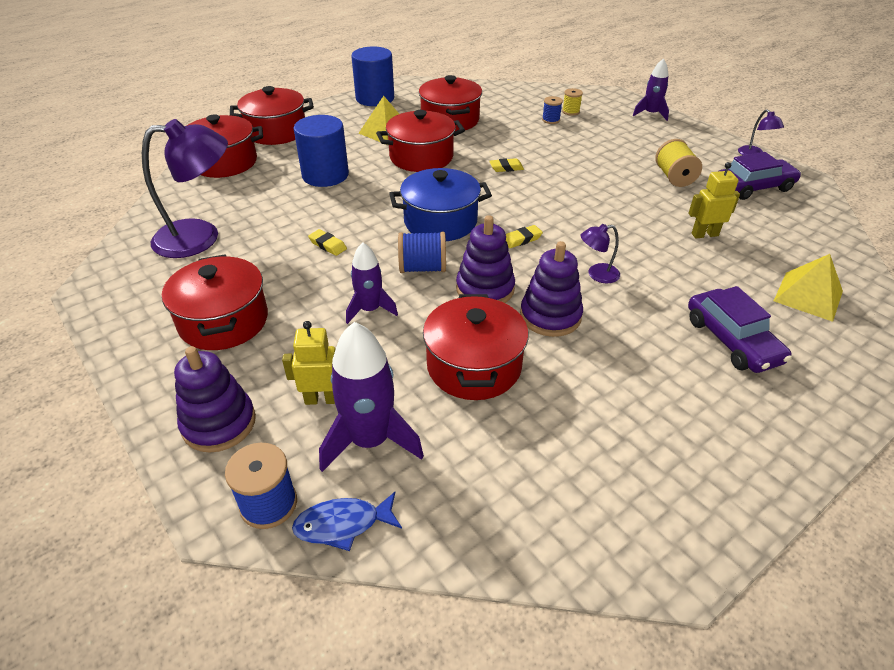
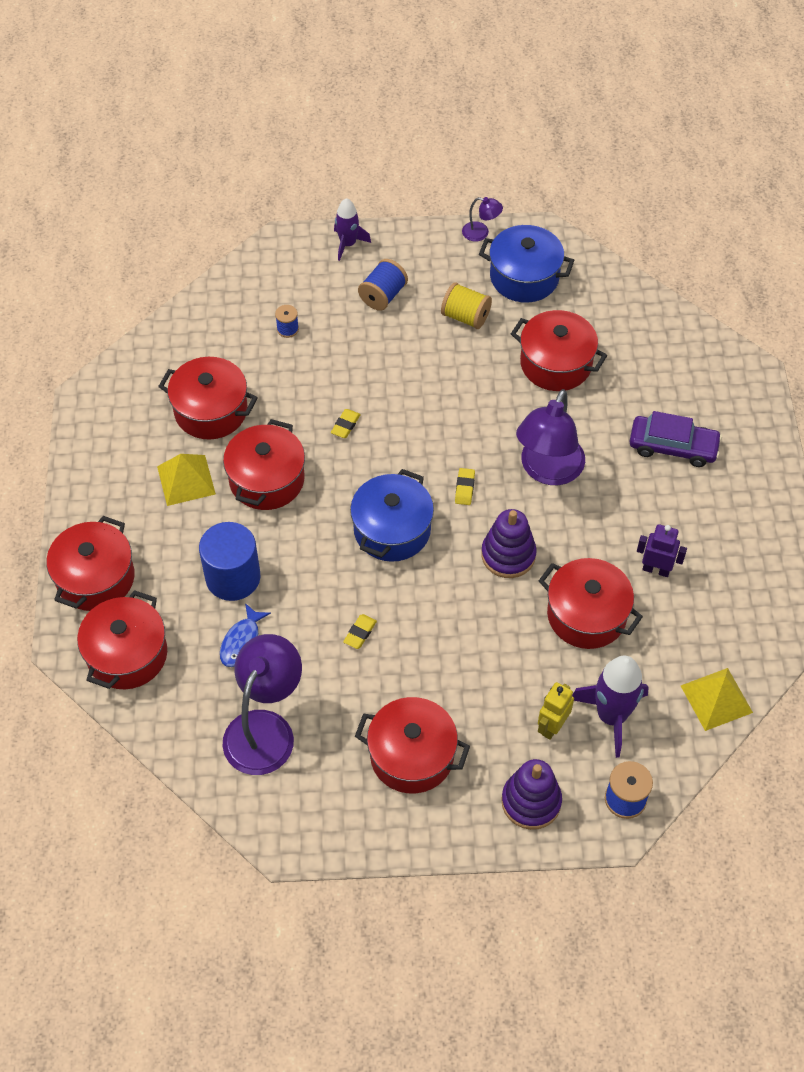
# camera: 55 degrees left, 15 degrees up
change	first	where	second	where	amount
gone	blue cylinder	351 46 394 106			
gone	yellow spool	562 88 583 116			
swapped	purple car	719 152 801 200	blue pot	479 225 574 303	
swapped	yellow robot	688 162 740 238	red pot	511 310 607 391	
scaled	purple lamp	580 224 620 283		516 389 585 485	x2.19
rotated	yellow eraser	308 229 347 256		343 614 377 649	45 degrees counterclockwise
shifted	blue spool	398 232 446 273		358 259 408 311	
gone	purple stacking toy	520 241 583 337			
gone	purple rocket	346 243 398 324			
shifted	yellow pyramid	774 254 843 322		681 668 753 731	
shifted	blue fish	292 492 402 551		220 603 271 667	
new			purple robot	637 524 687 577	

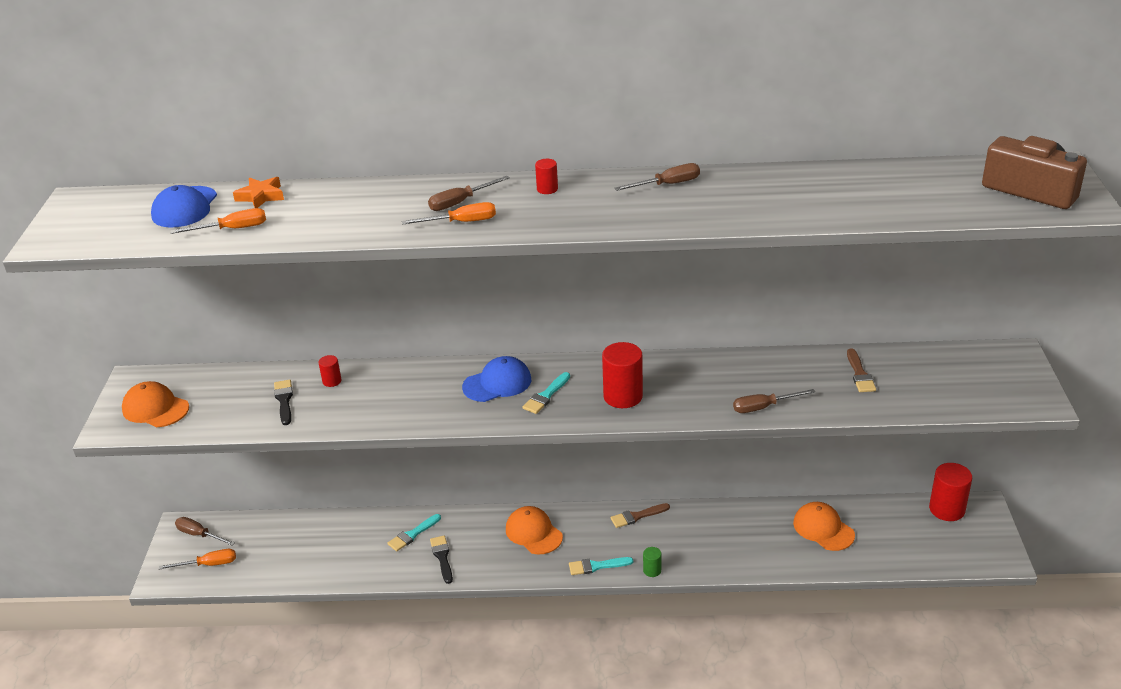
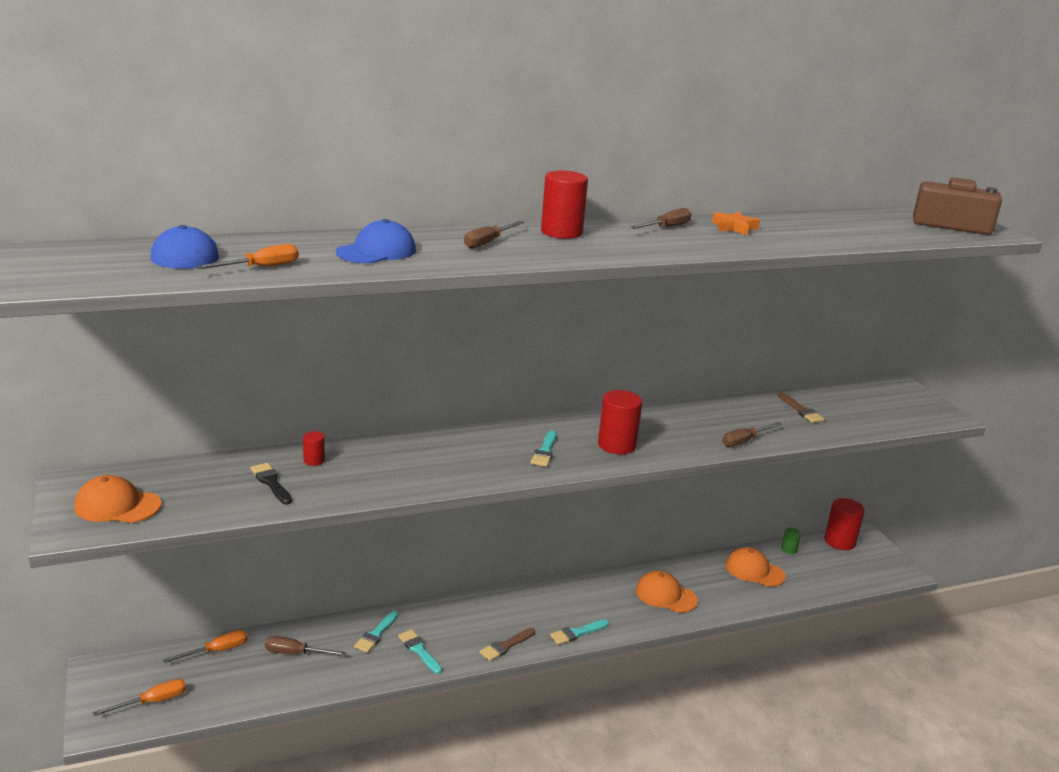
# camera: 25 degrees left, 10 degrees down
change	first	where	second	where	amount
scaled	red cylinder	535 159 558 194		541 171 588 239	x2.00
shifted	orange star	233 177 284 208		712 211 760 235	
shifted	orange screwdriver	402 202 496 225		163 630 248 663	
shifted	blue cap	462 356 531 402		336 219 416 263	
shifted	brown brush	610 503 670 528		479 628 535 661	
shifted	orange cap	506 506 563 554		636 571 698 613	
shifted	brown screwdriver	175 517 235 546		265 636 346 656	
repainted	black brush	430 536 453 584	turquoise brush	398 629 442 674	
shifted	green cylinder	643 547 661 577		781 528 801 554	

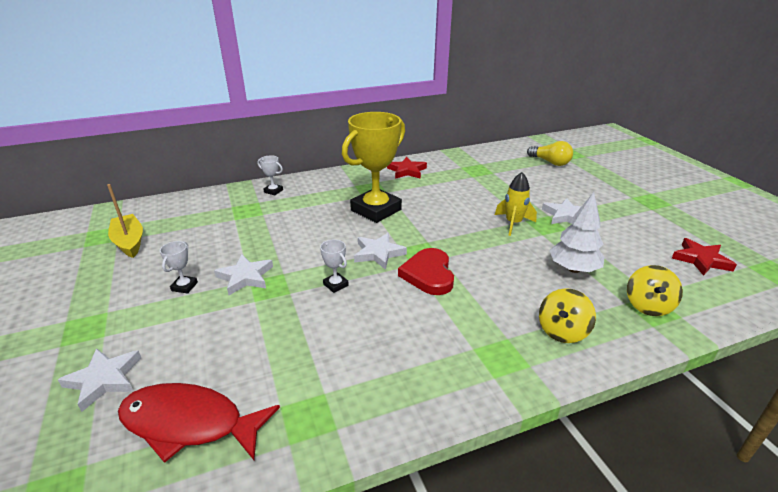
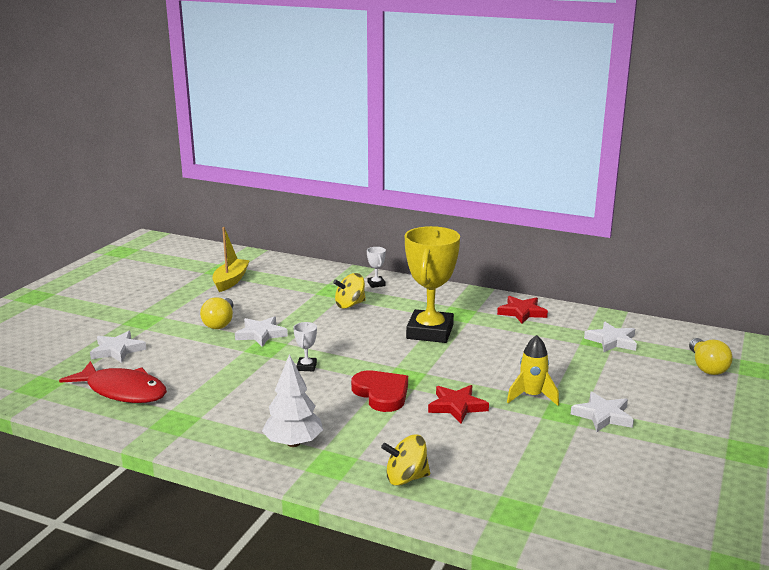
# camera: 45 degrees right, 10 degrees down
change	first	where	second	where	amount
rotated	yellow trophy	342 112 405 223		405 226 460 343	75 degrees counterclockwise
shifted	white tree	549 192 604 273		262 354 323 447	
shifted	white star	354 233 407 270		584 322 637 352	
shifted	red star	672 238 737 276		428 385 489 424	
swapped	white trophy	160 241 198 294	yellow light bulb	200 297 234 329	
rotated	red heart	398 248 454 295		351 371 408 412	105 degrees clockwise
shifted	yellow spinning top	627 265 683 316		333 273 366 309	
rotated	red fish	118 383 280 463		59 361 167 403	150 degrees clockwise

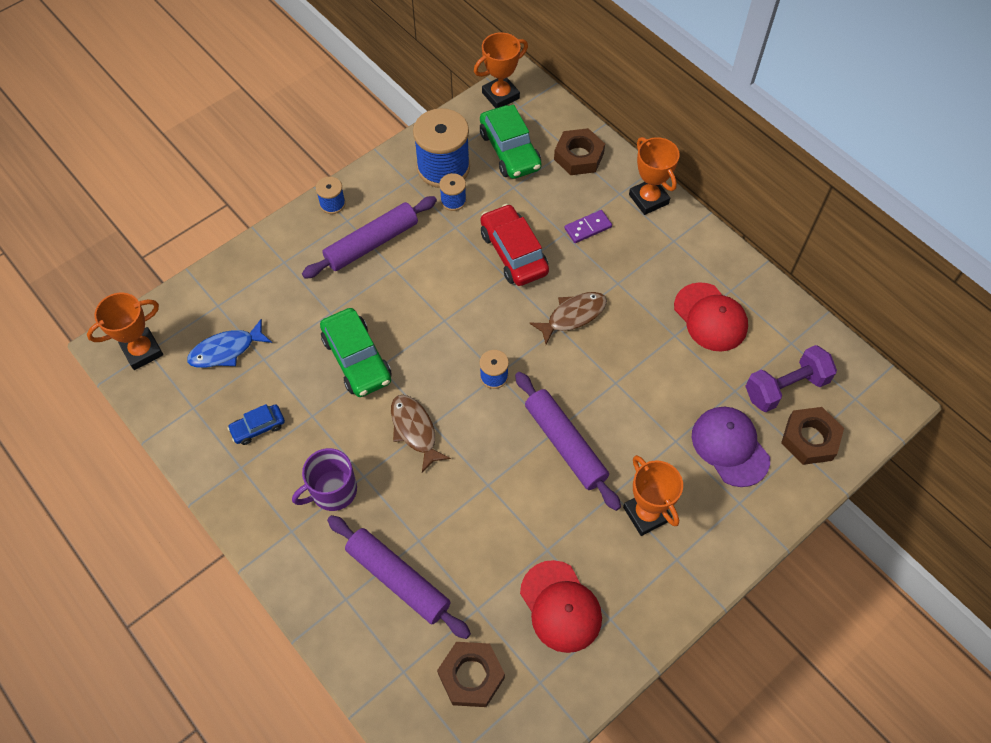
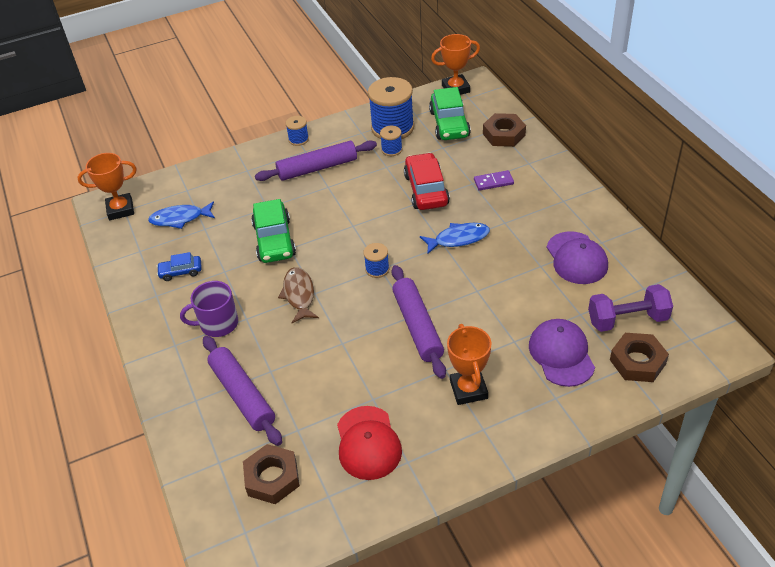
# camera: 20 degrees right, 15 degrees down
change	first	where	second	where	amount
gone	orange trophy	629 137 680 215			
repainted	red cap	674 282 748 352	purple cap	547 231 608 284	
repainted	brown fish	529 292 607 345	blue fish	420 223 490 255	

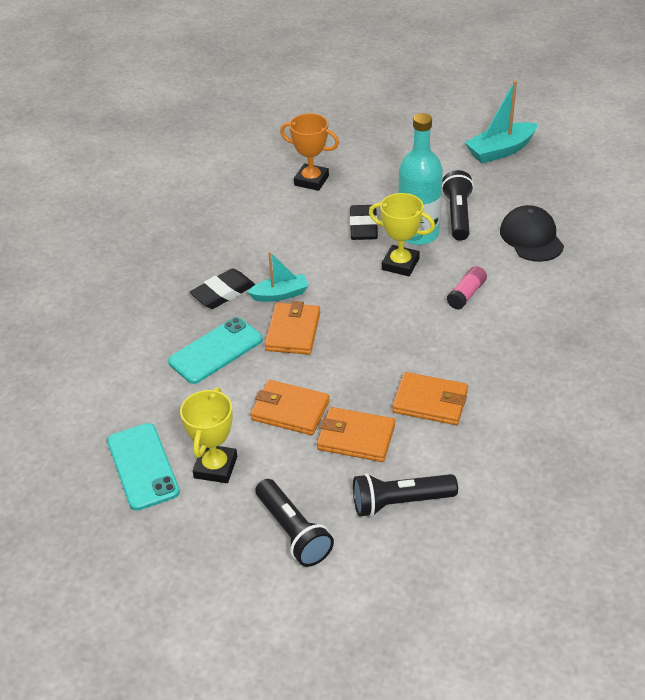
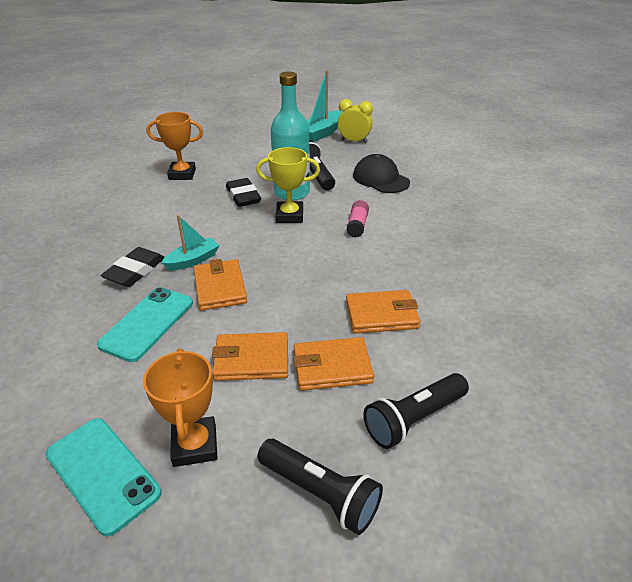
# camera: 25 degrees left, 5 degrees down
change	first	where	second	where	amount
repainted	yellow trophy	180 387 237 483	orange trophy	143 348 217 467	
new			yellow clock	338 99 373 143	

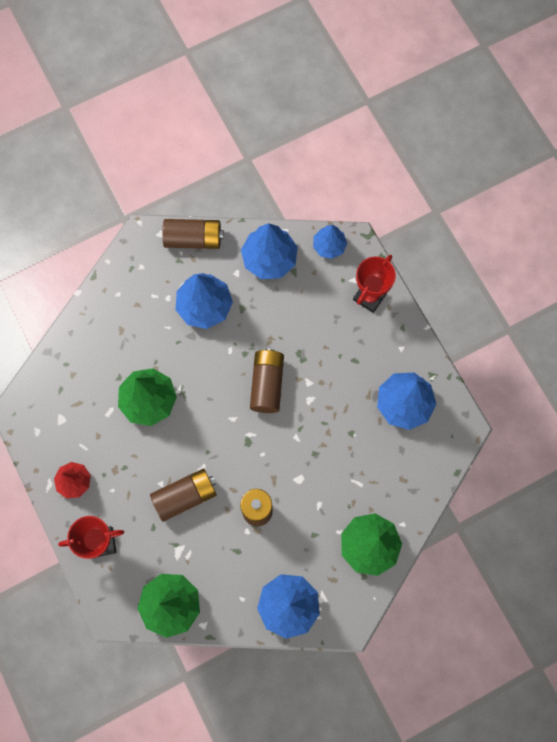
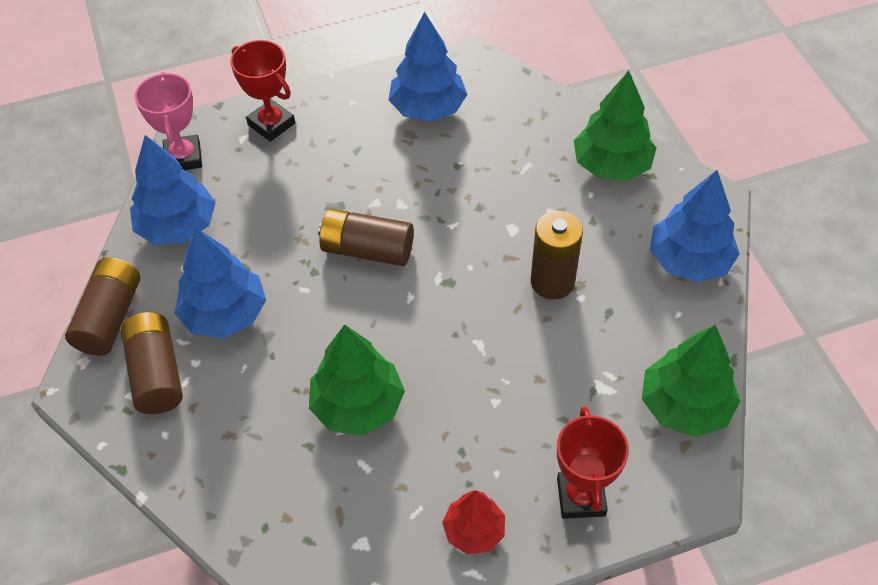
# camera: 80 degrees left, 20 degrees down
change	first	where	second	where	amount
swapped	blue tree	313 225 347 259	pink trophy	135 72 202 170	
shifted	brown battery	150 468 217 521		121 312 183 414	

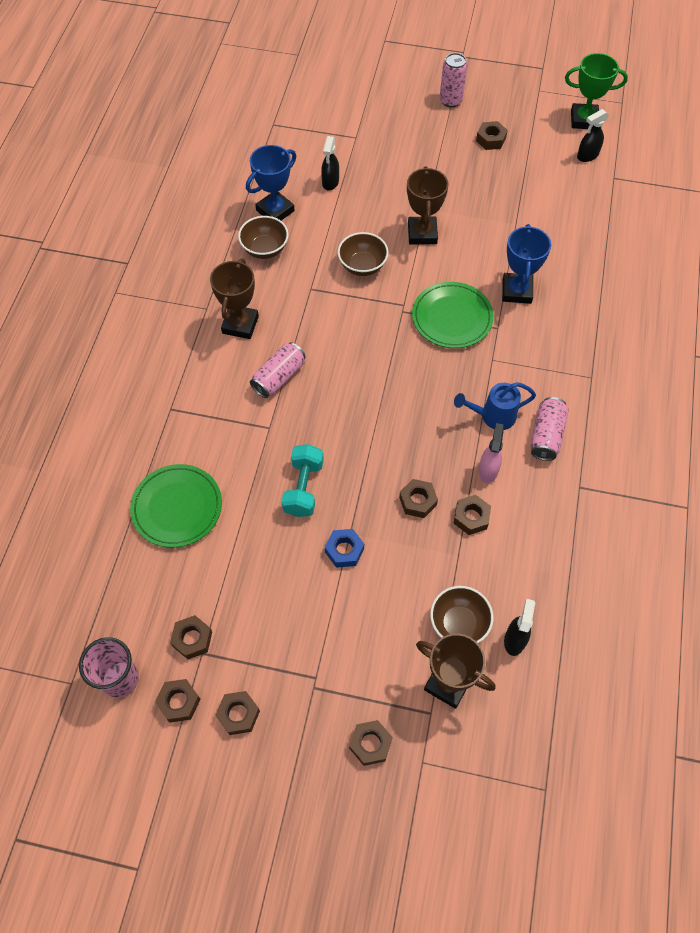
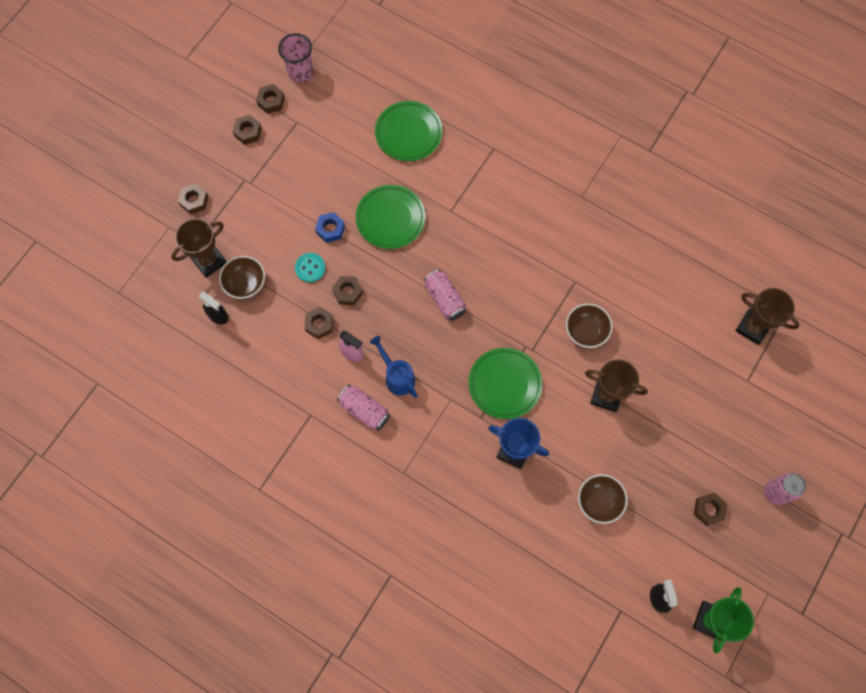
# camera: 110 degrees right, 10 degrees up
change	first	where	second	where	amount
gone	black spray bottle	321 136 339 191			
gone	blue trophy	246 145 296 220			
shifted	brown bowl	238 216 289 259		578 474 628 524	
shifted	brown trophy	210 258 259 339		736 288 799 345	
shifted	pink can	250 342 306 398		424 269 466 321	
rotated	blue watering can	454 382 536 430		370 336 418 398	45 degrees counterclockwise
swapped	turquoise dumbbell	282 444 324 517	green plate	356 185 425 249	
gone	brown nut	170 615 212 659			
new			turquoise button	295 253 325 282	

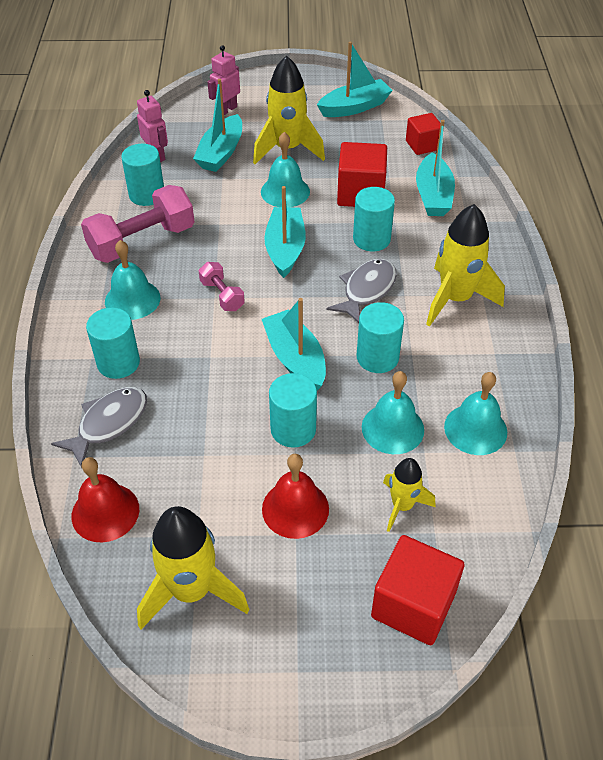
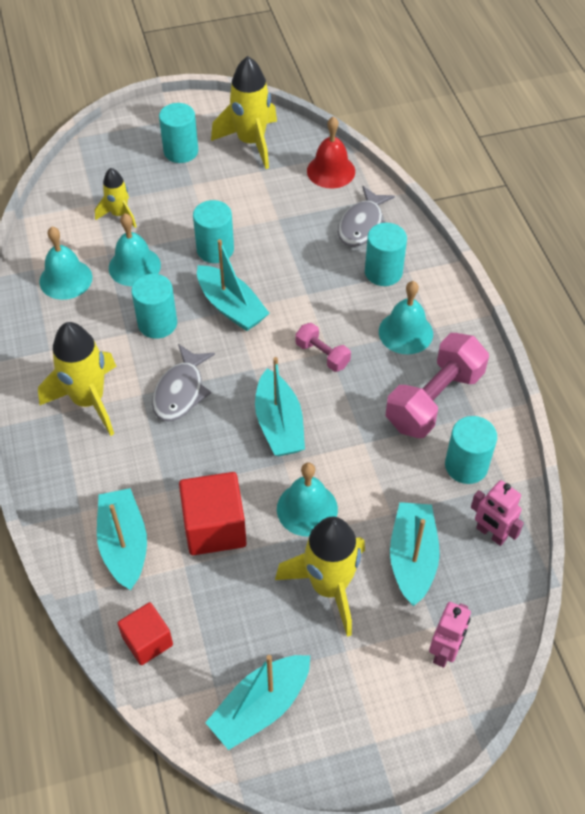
# camera: 165 degrees right, 5 degrees up
change	first	where	second	where	amount
shifted	turquoise cylinder	353 187 395 251		159 103 198 163	
gone	red bell	262 454 329 539			
gone	red cube	371 535 465 645			

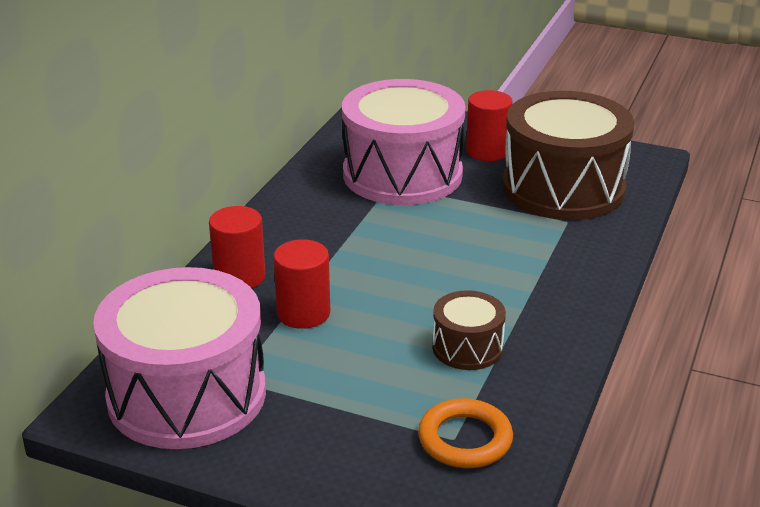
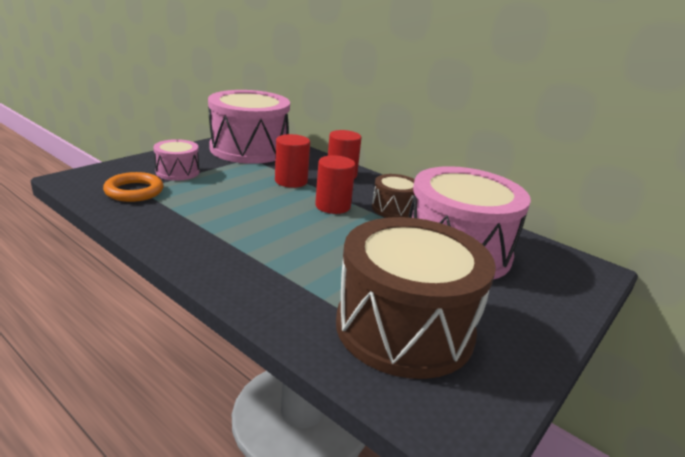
# camera: 105 degrees right, 5 degrees down
change	first	where	second	where	amount
shifted	red cylinder	466 90 513 161		315 155 356 214	
shifted	brown drum	432 290 506 370		372 174 415 218	
new			pink drum	153 139 200 181	

